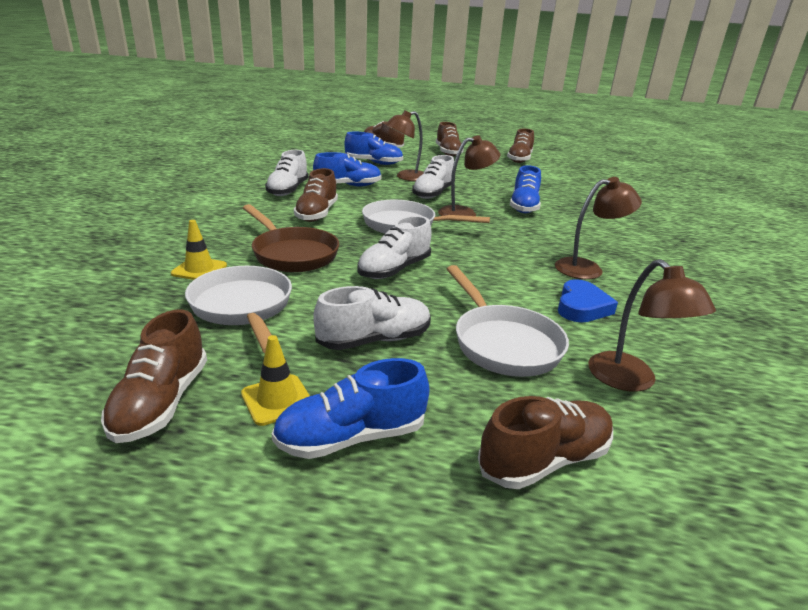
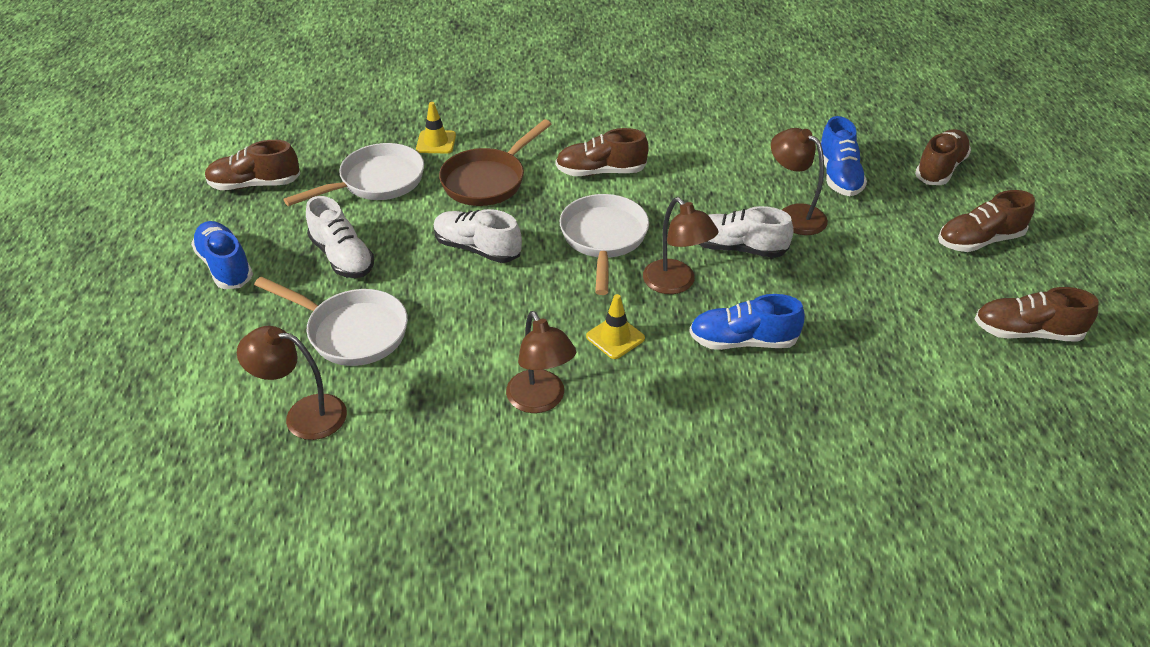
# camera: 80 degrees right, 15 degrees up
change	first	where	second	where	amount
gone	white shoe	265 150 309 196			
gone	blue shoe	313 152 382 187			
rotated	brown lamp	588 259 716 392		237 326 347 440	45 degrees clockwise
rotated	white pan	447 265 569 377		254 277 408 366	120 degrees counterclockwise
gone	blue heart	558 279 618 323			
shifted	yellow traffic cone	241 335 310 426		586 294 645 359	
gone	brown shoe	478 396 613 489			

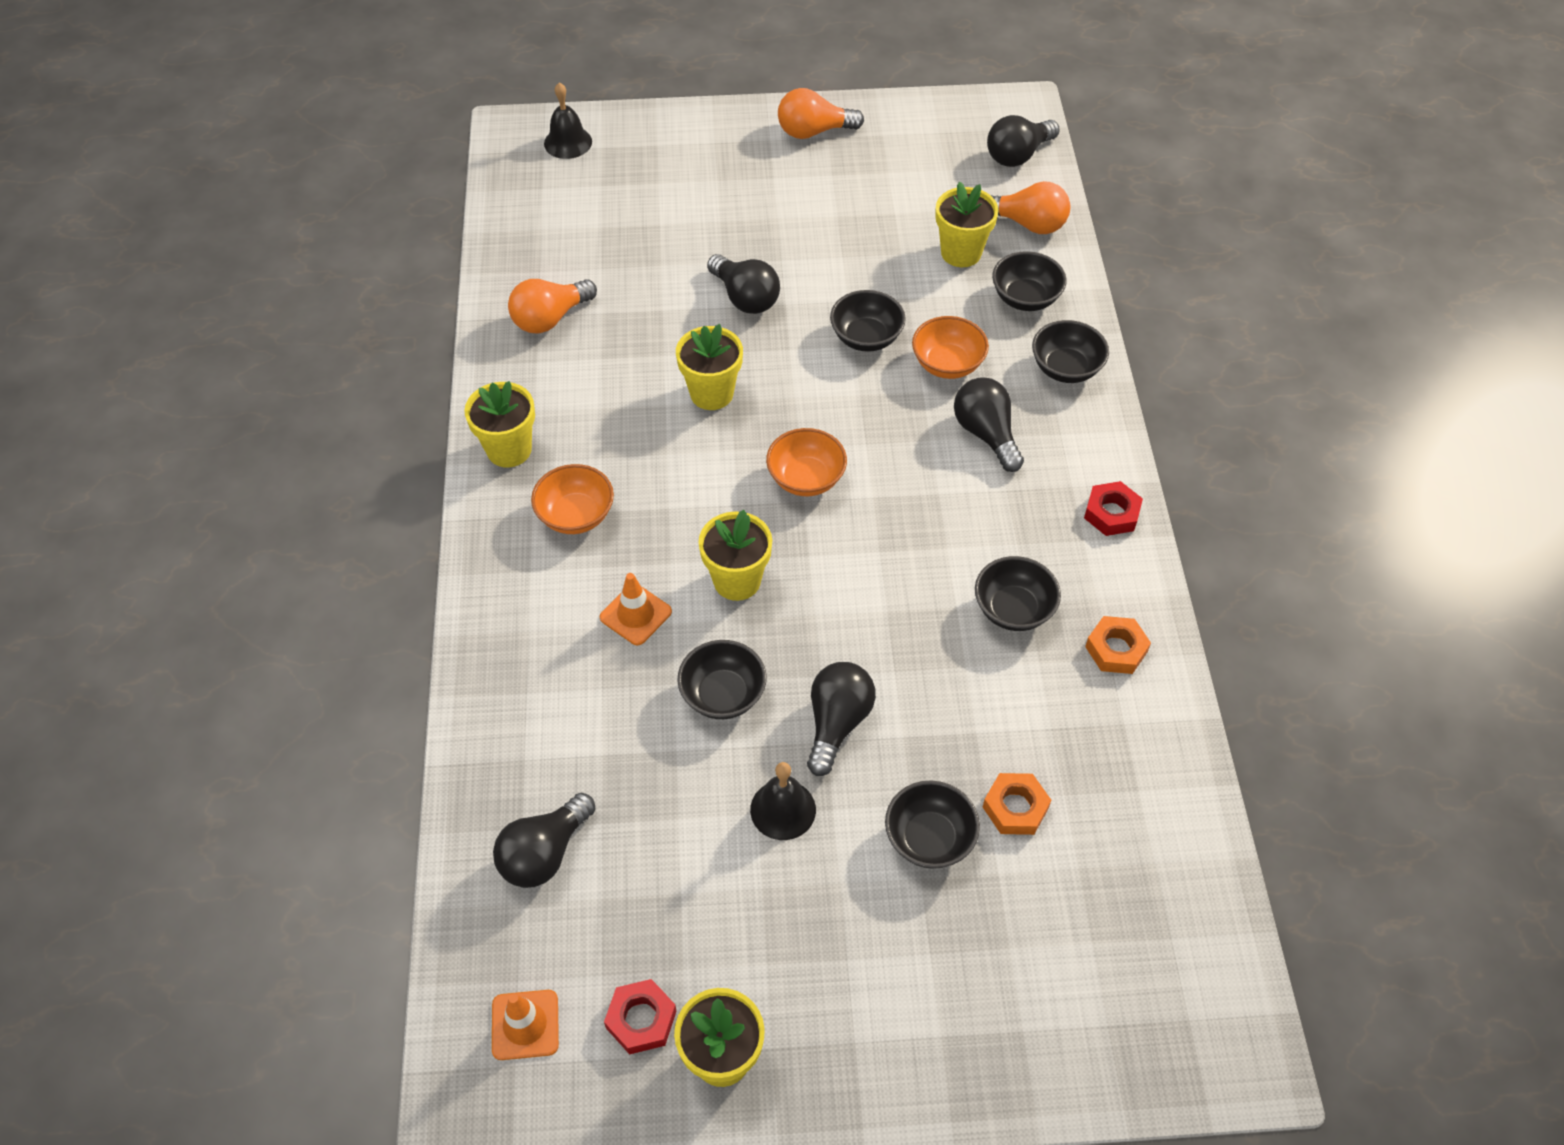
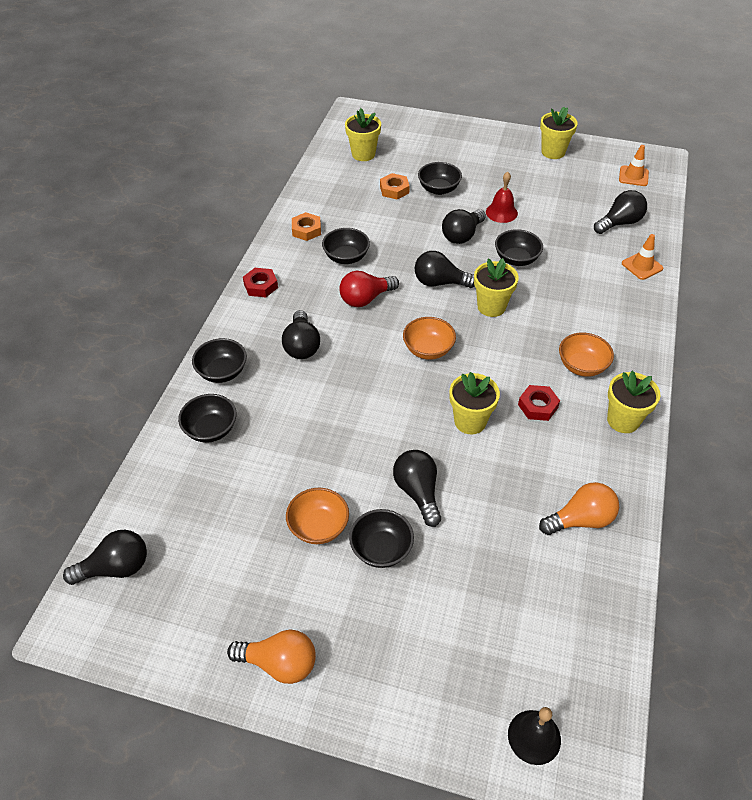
# camera: 160 degrees left, 5 degrees down
change	first	where	second	where	amount
gone	orange light bulb	991 181 1070 234			
shifted	yellow flower pot	935 182 999 267		345 108 381 161	
shifted	black bowl	830 290 906 352		349 509 414 568	
shifted	orange bowl	912 316 989 379		286 488 349 544	
shifted	orange traffic cone	600 573 672 645		622 234 663 280	
repainted	black bell	750 762 816 840	red bell	486 172 518 223	
shifted	red nut	604 979 676 1055		518 385 560 421	
new			black light bulb	415 251 475 288	
new			red light bulb	339 271 399 307	

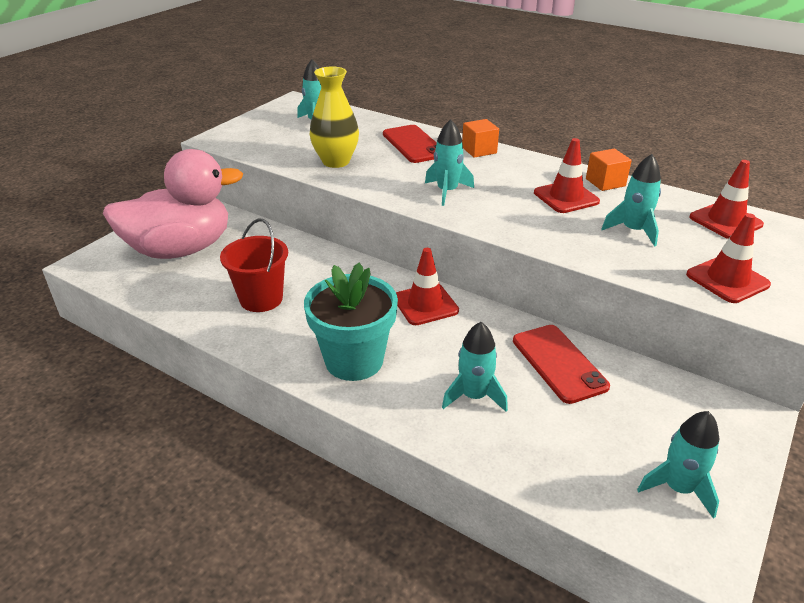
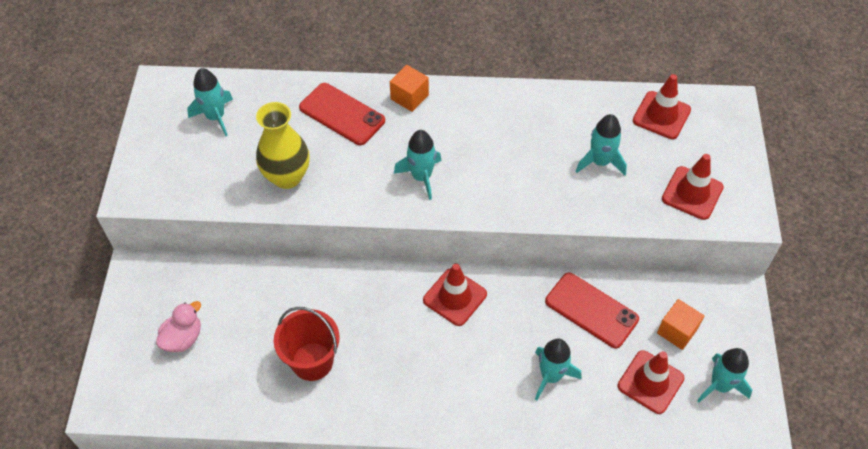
# camera: 30 degrees left, 20 degrees up
change	first	where	second	where	amount
shifted	red traffic cone	534 138 600 213		618 350 685 414	
scaled	pink duck	103 149 243 259		156 301 201 352	x0.41
shifted	orange cube	586 149 632 191		657 299 704 350	
gone	turquoise flower pot	304 263 398 381			

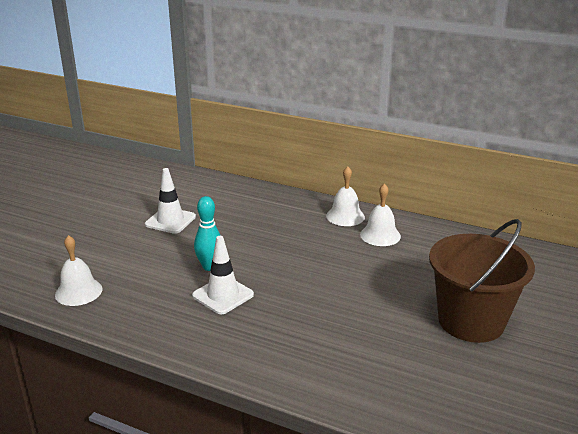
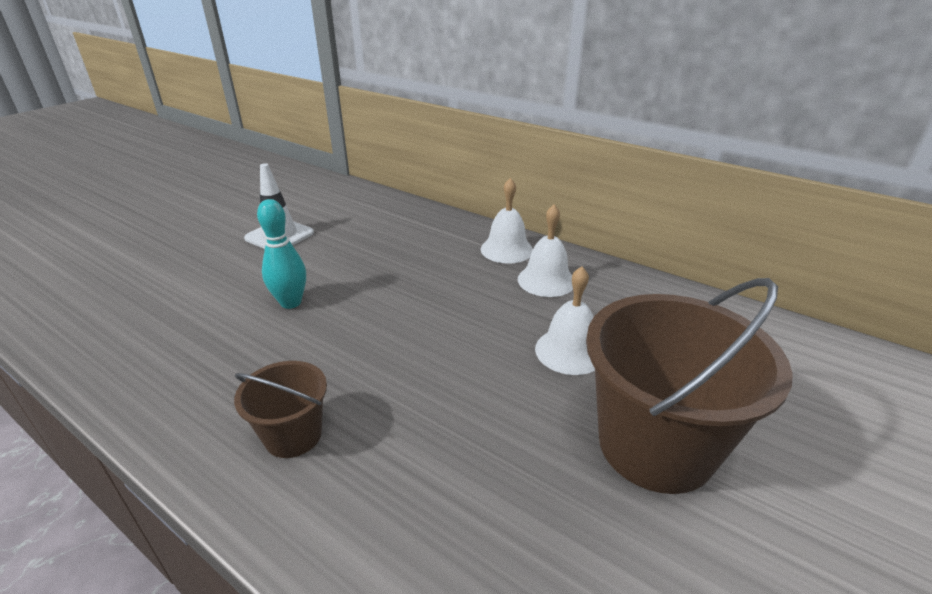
# camera: 10 degrees right, 5 degrees up
change	first	where	second	where	amount
shifted	white bell	55 235 102 306		535 266 595 375	
gone	white traffic cone	192 236 254 314			
new			brown bucket	234 361 327 458	

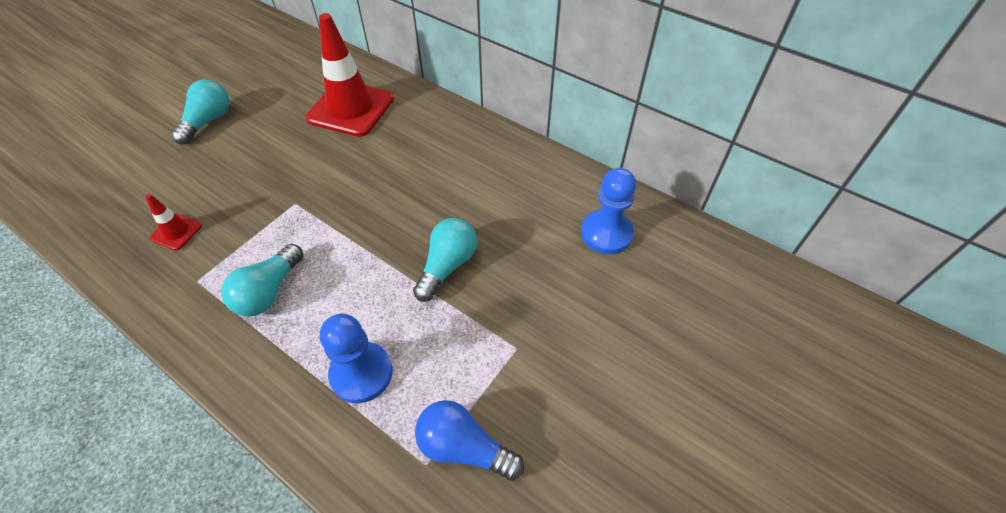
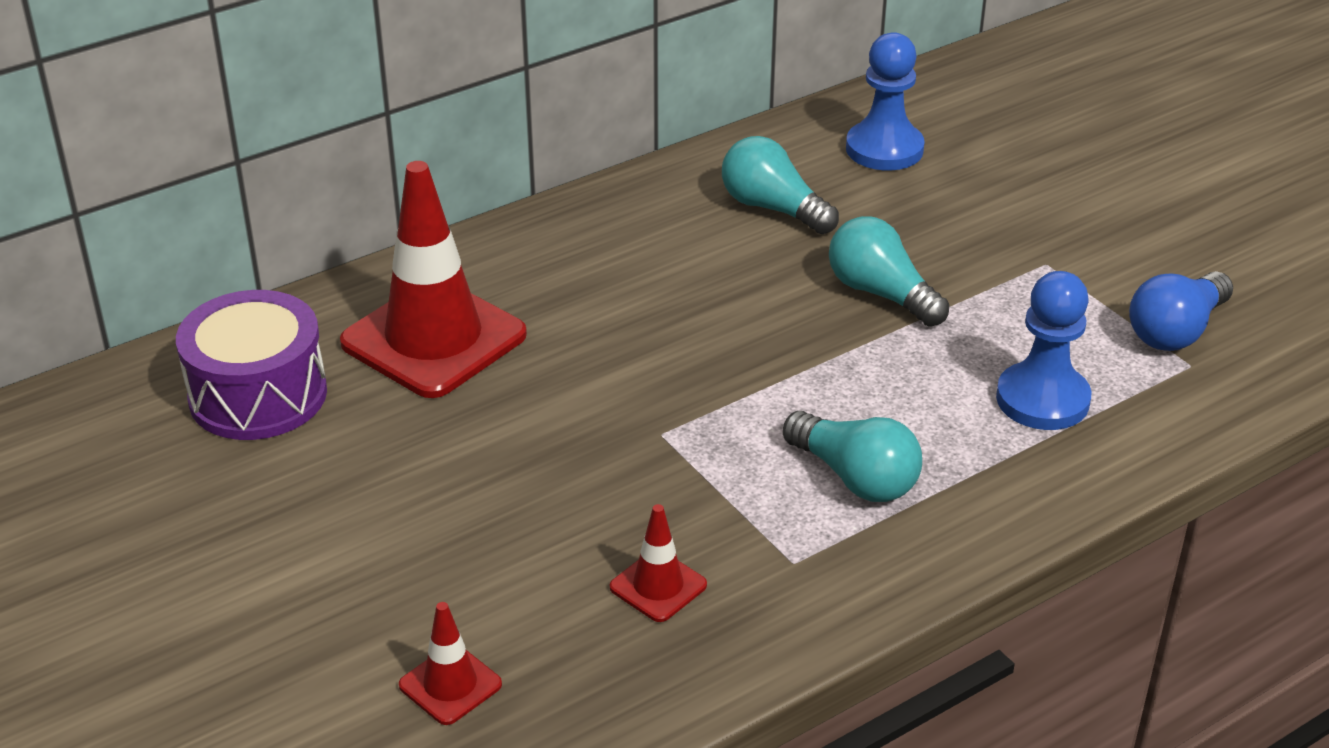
# camera: 70 degrees left, 15 degrees down
change	first	where	second	where	amount
shifted	turquoise light bulb	171 79 230 145		722 136 839 234	
new			purple drum	176 290 327 440	
new			red traffic cone	399 602 502 725	

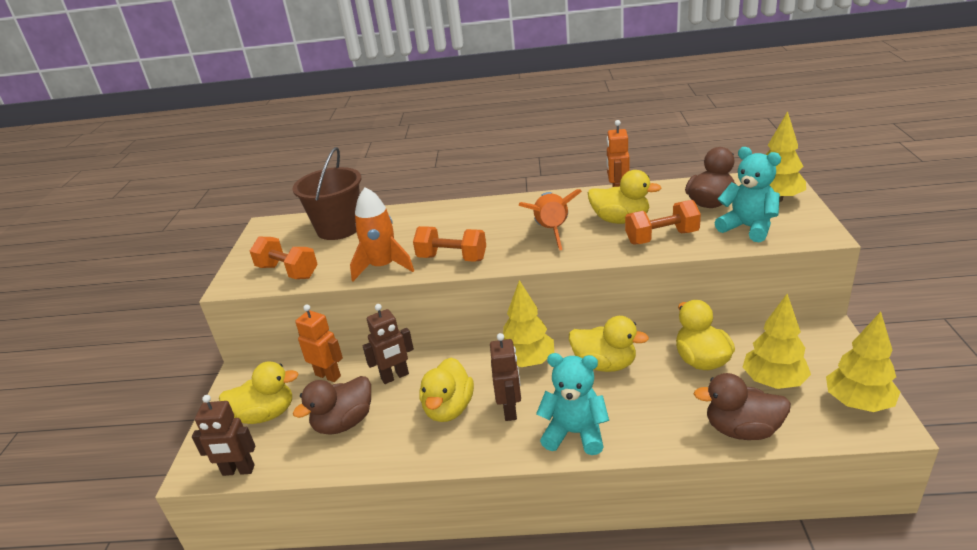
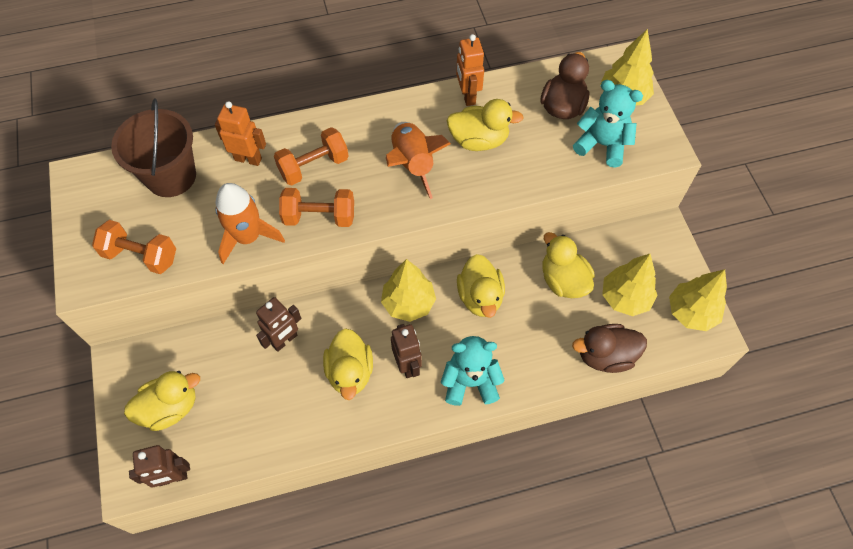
# camera: 20 degrees left, 30 degrees up
change	first	where	second	where	amount
shifted	orange dumbbell	625 200 701 245		274 127 349 186	
shifted	orange robot	295 304 343 382		215 101 266 166	
rotated	yellow duck	569 316 649 372		457 254 505 318	75 degrees clockwise
gone	brown duck	293 376 371 435			

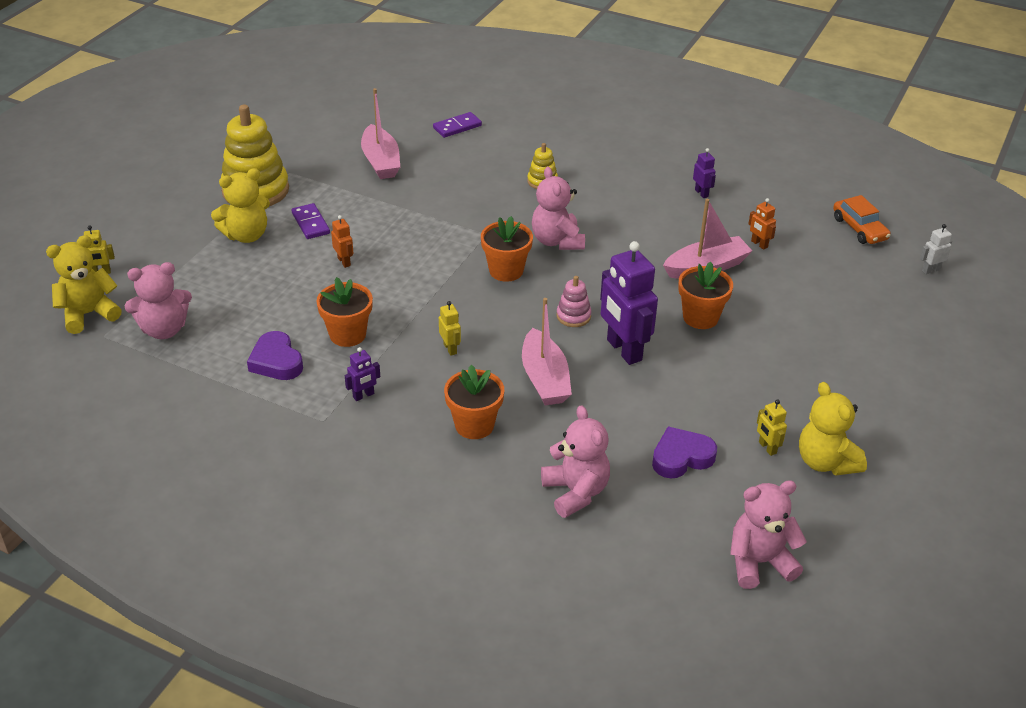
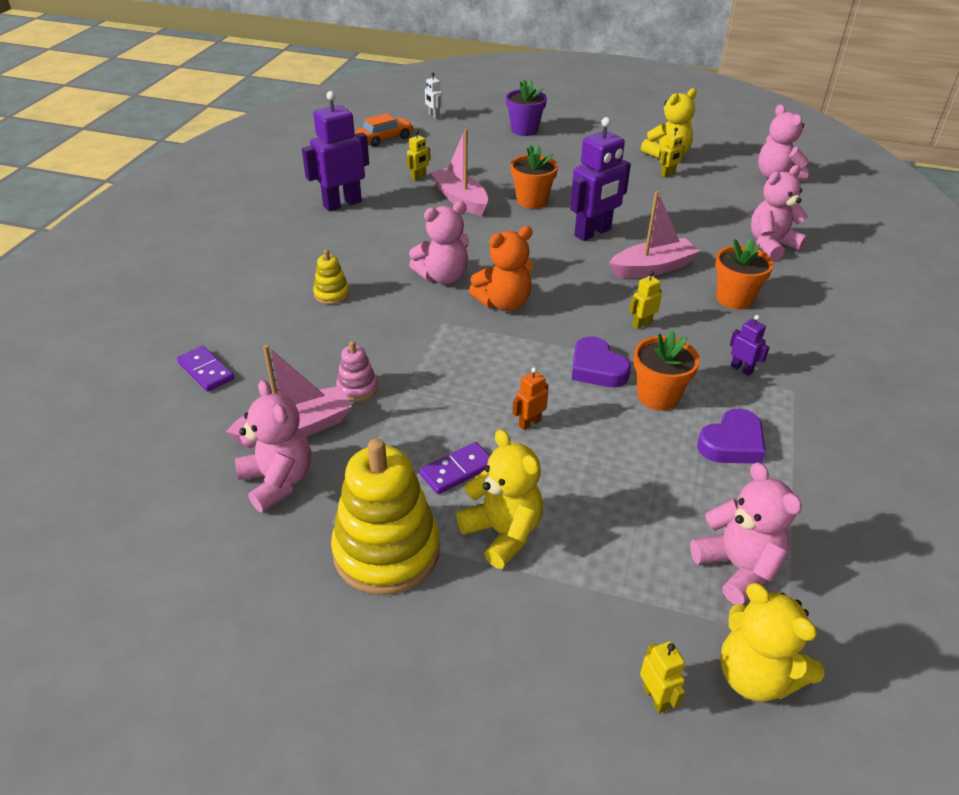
# camera: 100 degrees left, 0 degrees up
change	first	where	second	where	amount
scaled	purple robot	693 148 716 198		302 91 369 212	x2.20
repainted	orange robot	748 198 776 250	yellow robot	407 130 431 181	
swapped	orange flower pot	481 216 533 282	orange teddy bear	469 226 533 311	
shifted	pink stacking toy	556 276 592 327		336 341 378 402	
shifted	purple heart	652 426 717 479		572 336 631 387	
new			purple flower pot	506 80 547 136	
new			pink teddy bear	235 380 311 512	

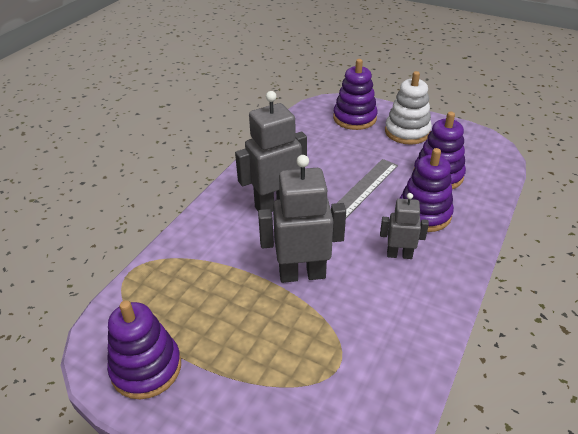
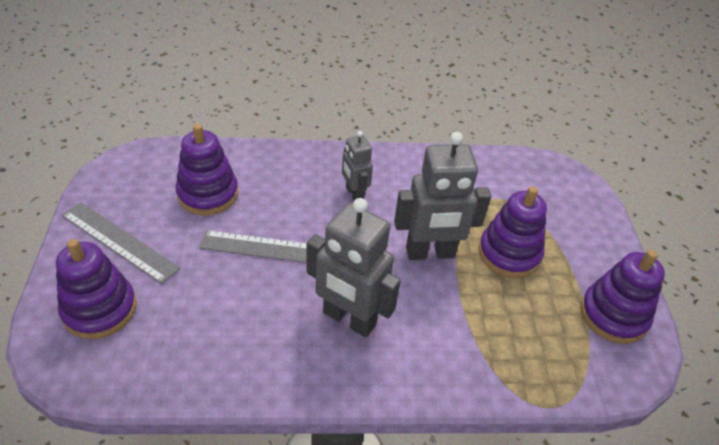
# camera: 125 degrees left, 5 degrees up
change	first	where	second	where	amount
swapped	white stacking toy	385 71 432 145	grey ruler	62 202 180 284	
shifted	purple stacking toy	399 148 454 232		479 186 547 278	
rotated	grey robot	258 155 346 283		394 132 491 260	60 degrees counterclockwise

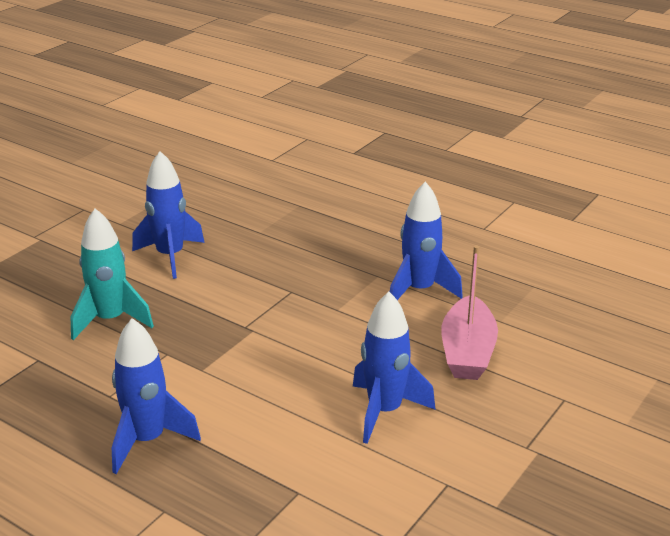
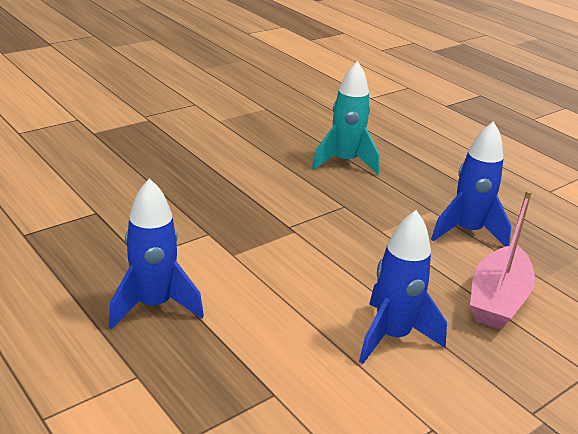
# camera: 15 degrees right, 0 degrees up
change	first	where	second	where	amount
gone	blue rocket	132 151 205 279			
shifted	turquoise rocket	70 208 154 340		312 61 380 175	

